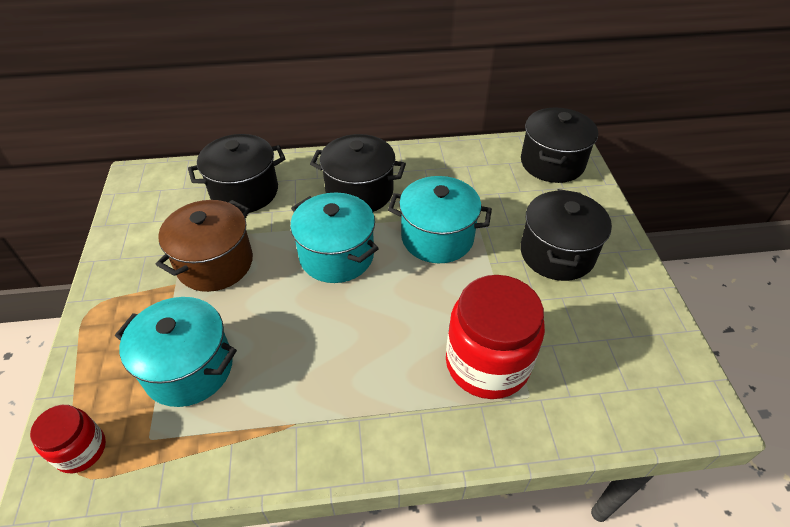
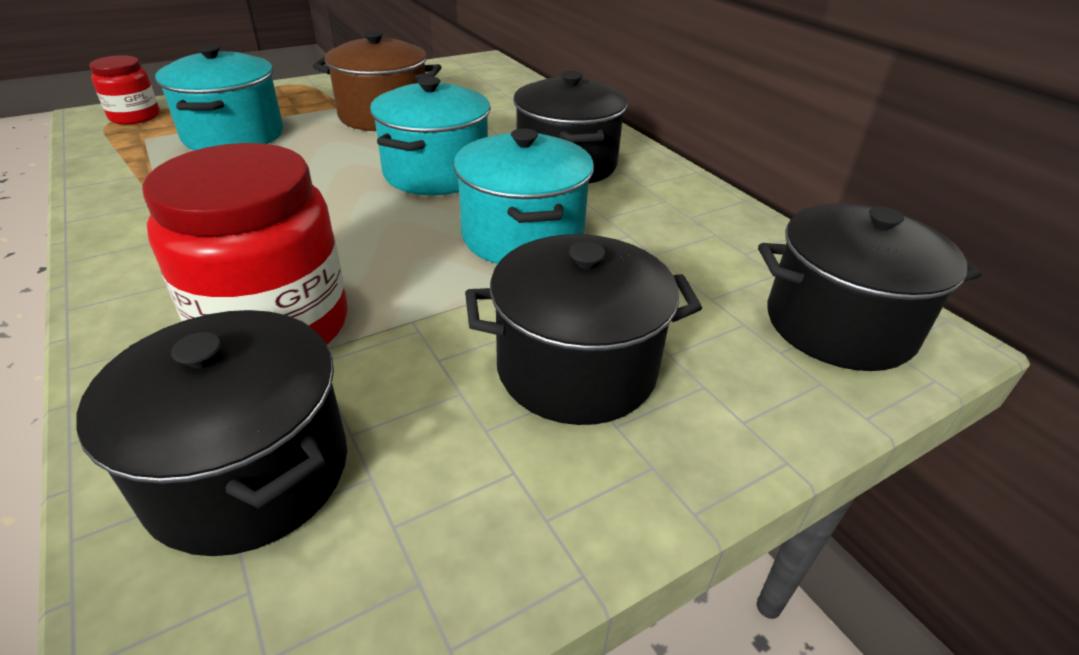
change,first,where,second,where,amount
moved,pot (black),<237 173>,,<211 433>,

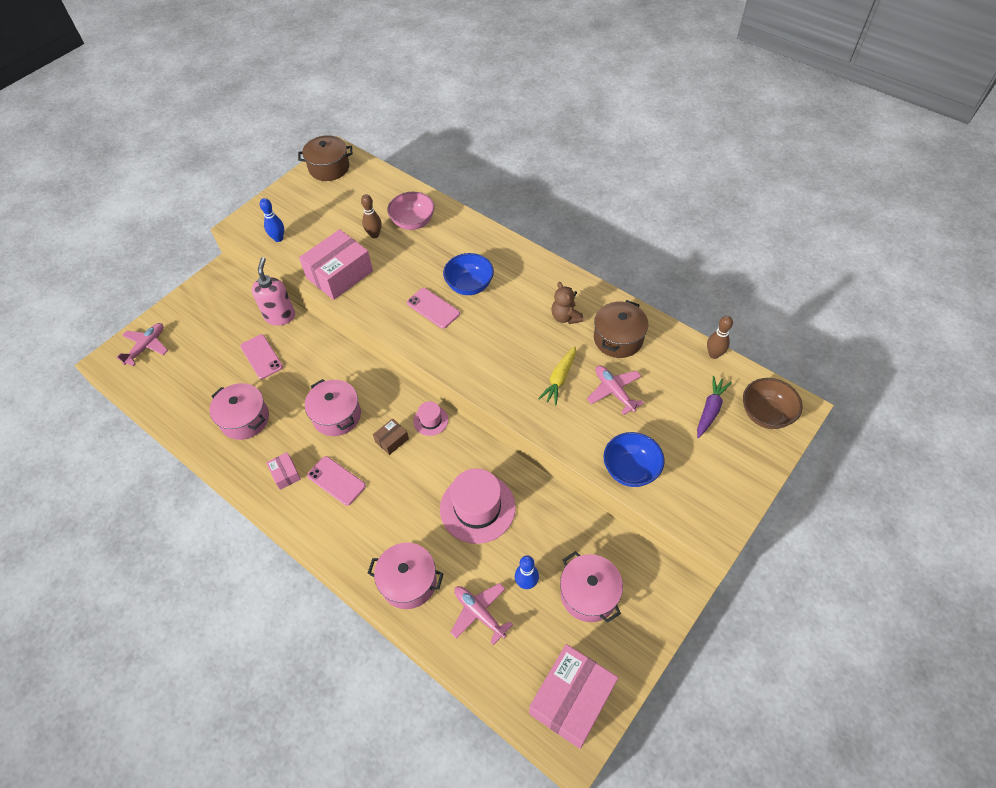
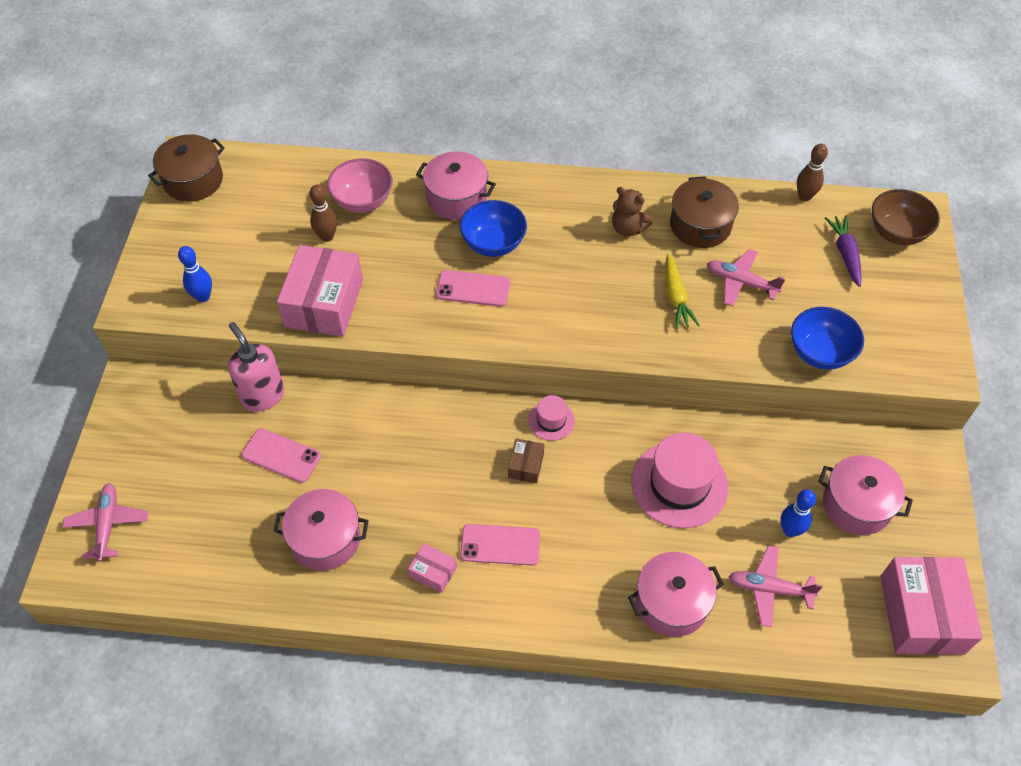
change,first,where,second,where,amount
moved,pot (pink),<333 407>,,<456 185>,

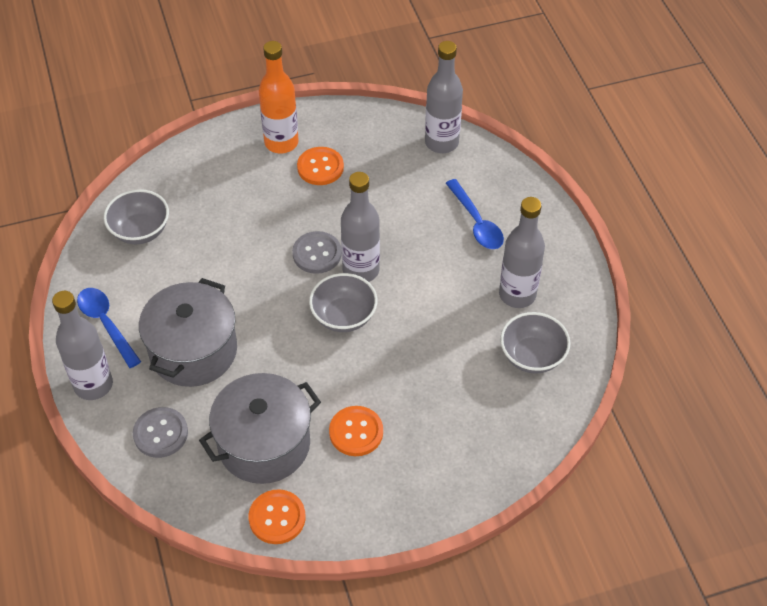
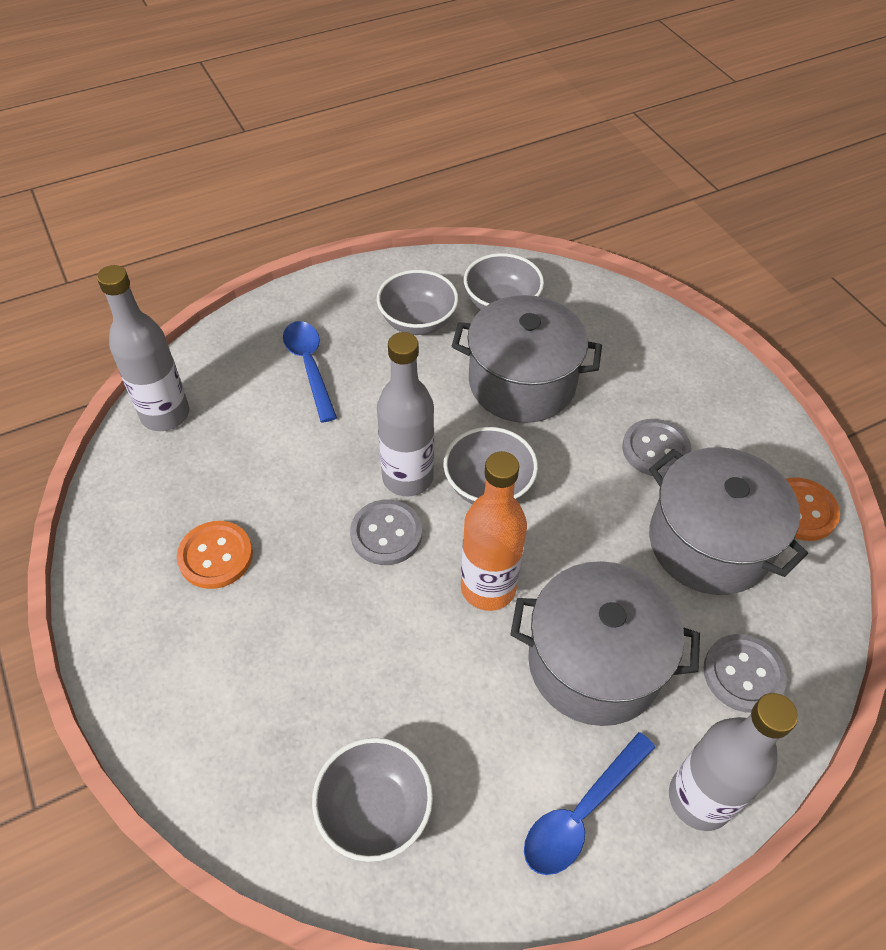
change,first,where,second,where,amount
turned,spoon (blue),<475 214>,,<310 372>,75 degrees counterclockwise
replaced,bottle (grey),<522 252>,bowl (grey),<417 302>,
added,,,pot (grey),<527 359>,
moved,bottle (orange),<278 97>,,<494 531>,
recoloured,button (orange),<356 431>,button (grey),<656 448>,

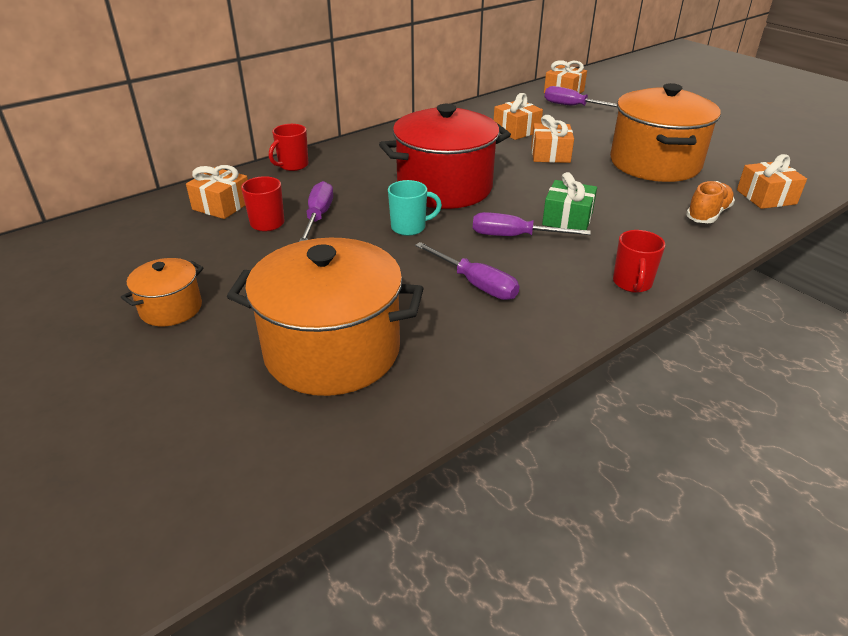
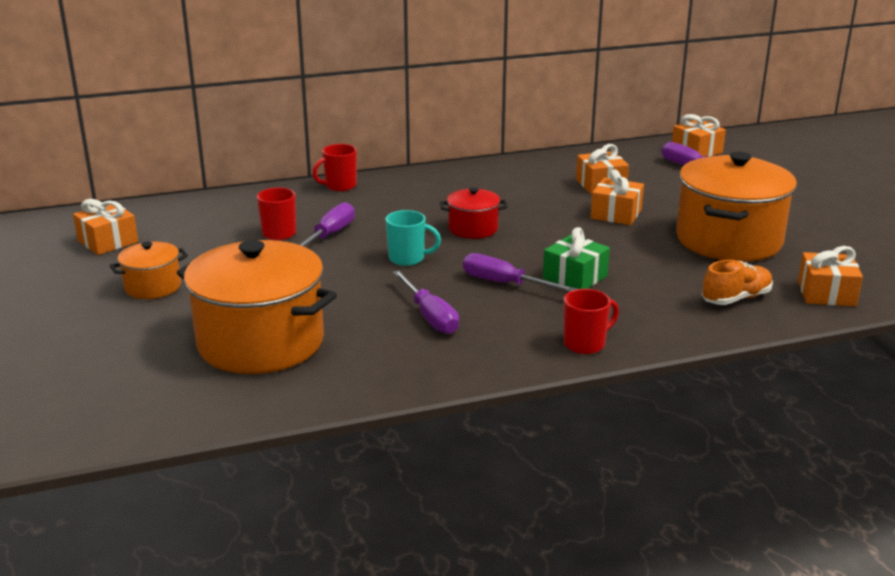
change,first,where,second,where,amount
moved,gift (orange),<217 192>,,<105 227>,
resized,pot (red),<445 156>,,<473 213>,x0.49
turned,mug (red),<639 261>,,<591 321>,150 degrees counterclockwise

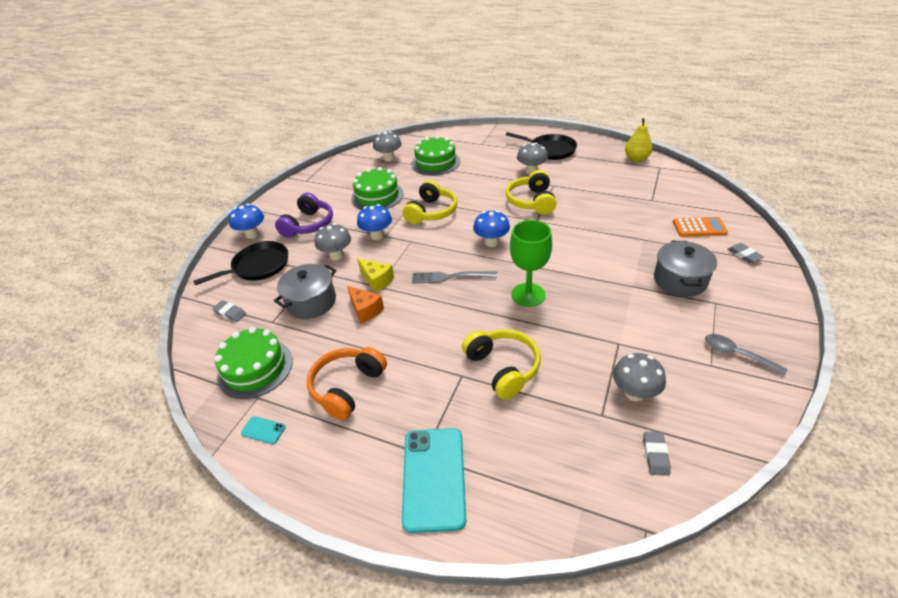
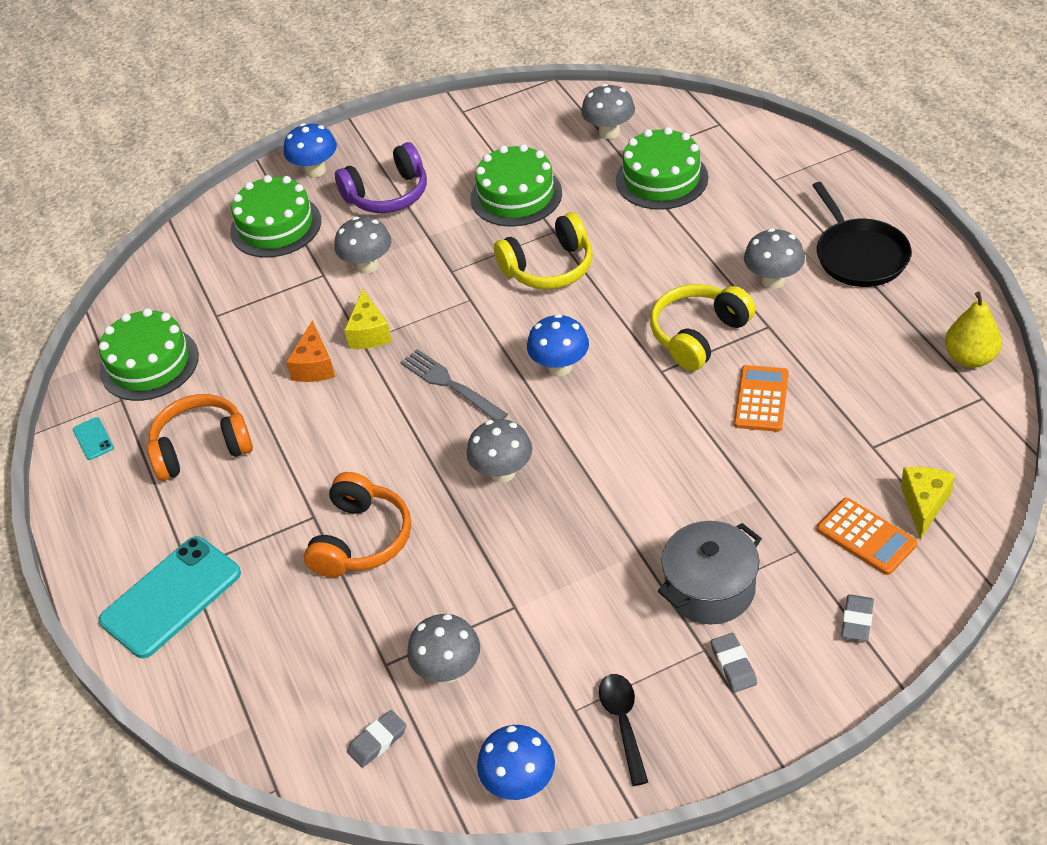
change,first,where,second,where,amount
replaced,pan (black),<240 263>,cake (green),<275 216>,
recoloured,headphones (yellow),<501 364>,headphones (orange),<357 524>,
replaced,goblet (green),<531 263>,mushroom (grey),<499 451>,
moved,mushroom (blue),<374 222>,,<516 762>,
recoloured,spoon (grey),<746 355>,spoon (black),<623 730>,
moved,eraser (grey),<229 311>,,<734 662>,
added,,,calculator (orange),<761 398>,
added,,,cheese (yellow),<928 503>,
removed,pot (grey),<305 291>,,,

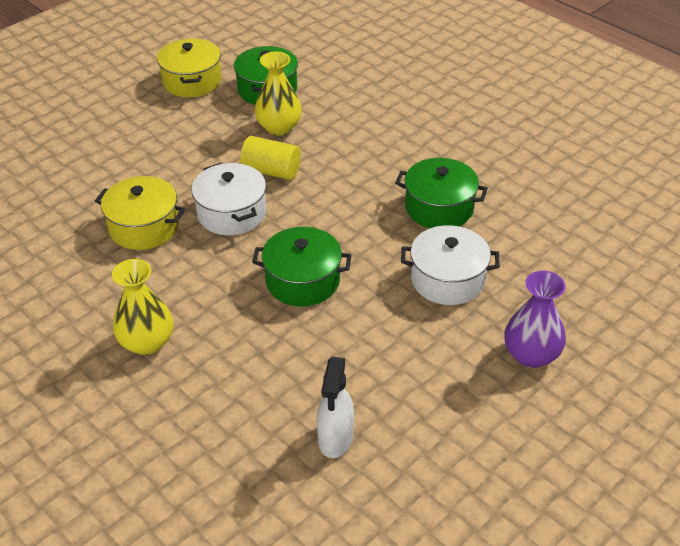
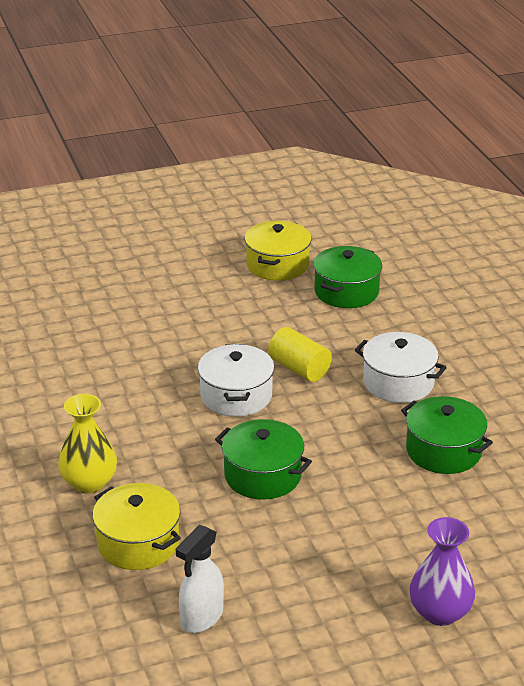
change,first,where,second,where,amount
moved,pot (yellow),<140 213>,,<136 526>,
moved,pot (white),<450 265>,,<401 367>,
removed,vase (yellow),<278 93>,,,

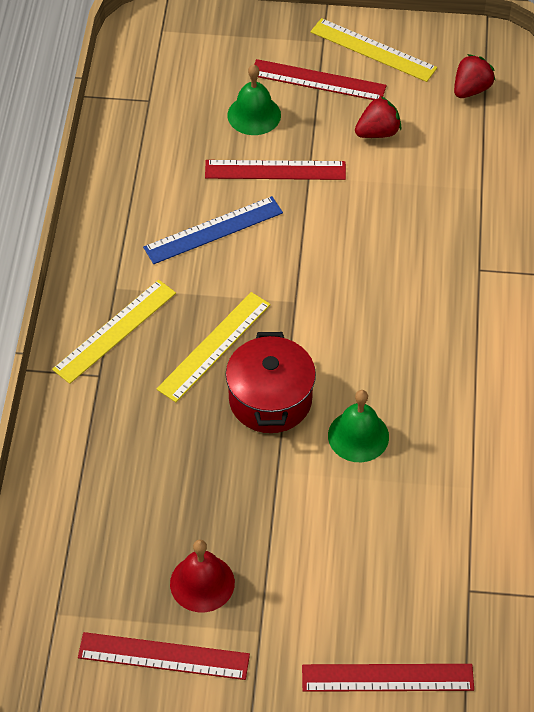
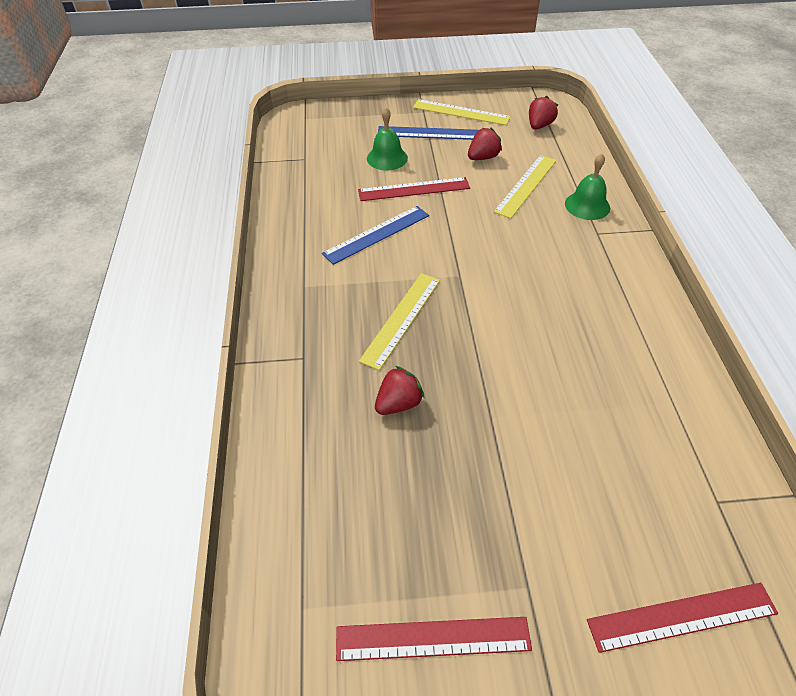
change,first,where,second,where,amount
added,,,strawberry (red),<400 390>,
recoloured,ruler (red),<321 79>,ruler (blue),<428 133>,
moved,ruler (yellow),<114 332>,,<525 187>,
moved,bell (green),<358 426>,,<587 186>,
removed,bell (red),<202 575>,,,
removed,pot (red),<270 382>,,,

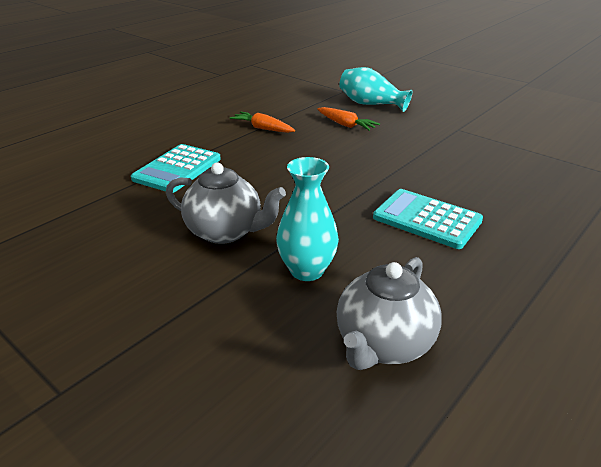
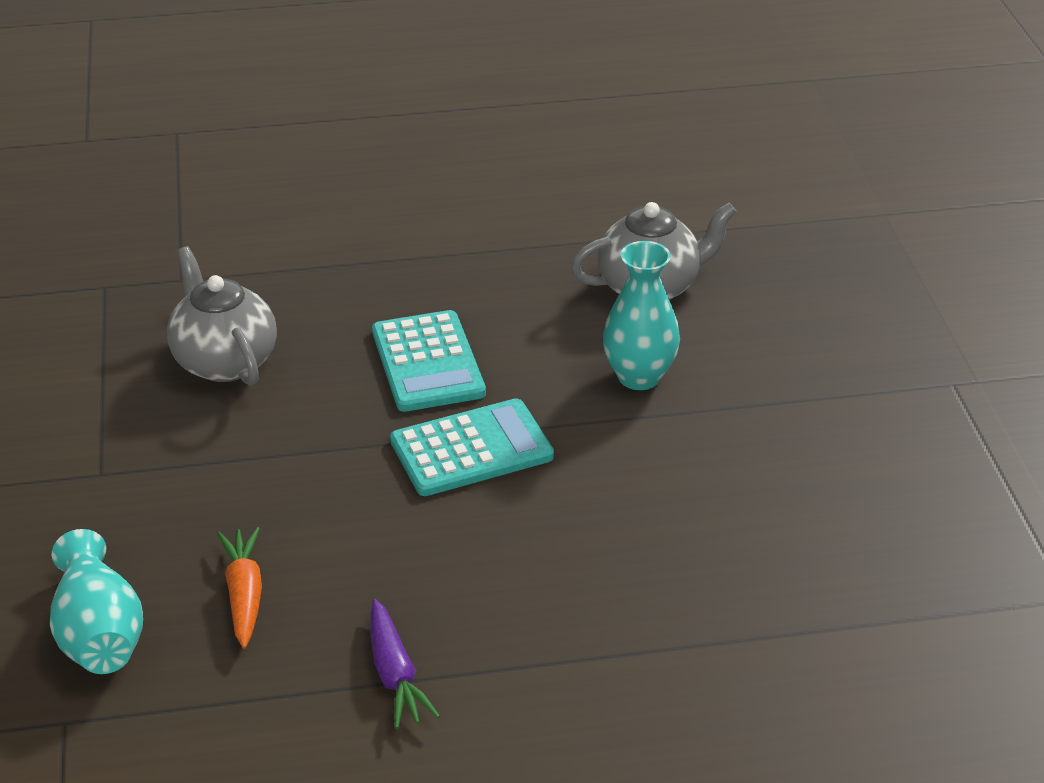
change,first,where,second,where,amount
moved,teapot (grey),<226 203>,,<222 316>,
recoloured,carrot (orange),<262 122>,carrot (purple),<405 664>,
moved,calculator (turquoise),<176 168>,,<472 447>,

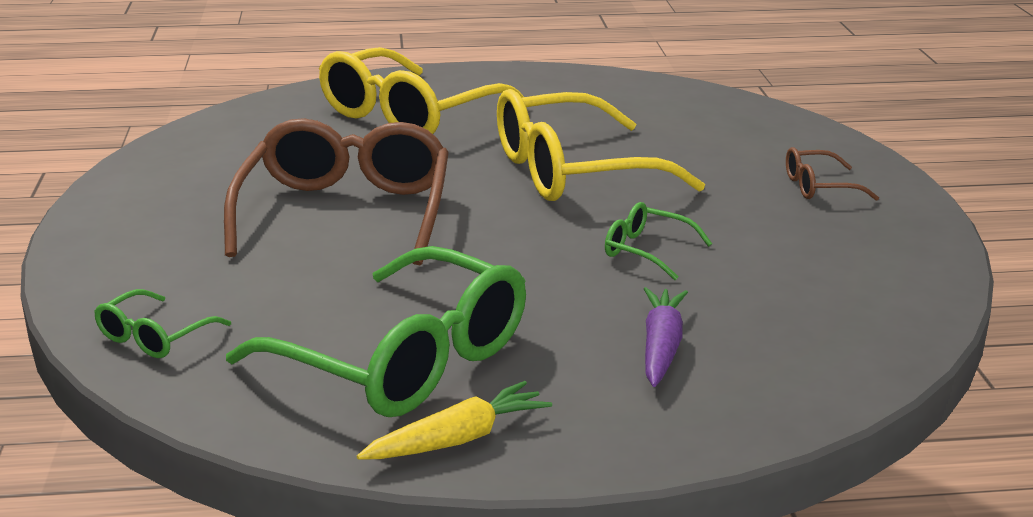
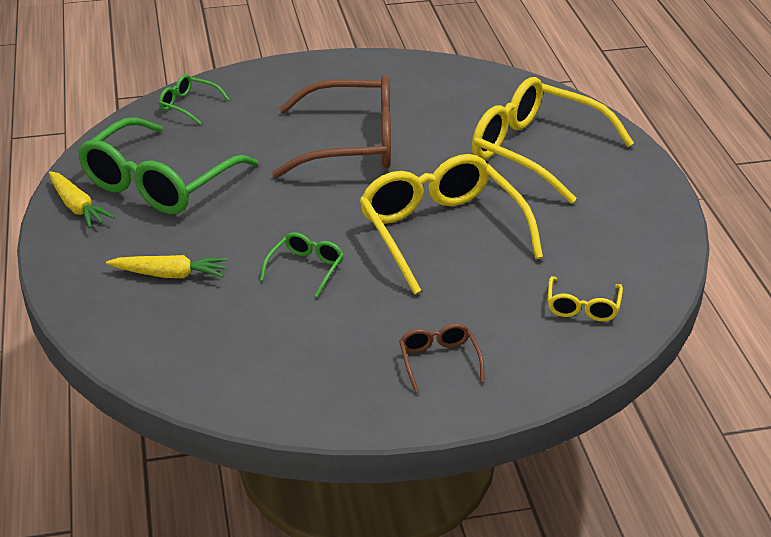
change,first,where,second,where,amount
recoloured,carrot (purple),<666 337>,carrot (yellow),<167 266>,
added,,,glasses (yellow),<585 298>,

